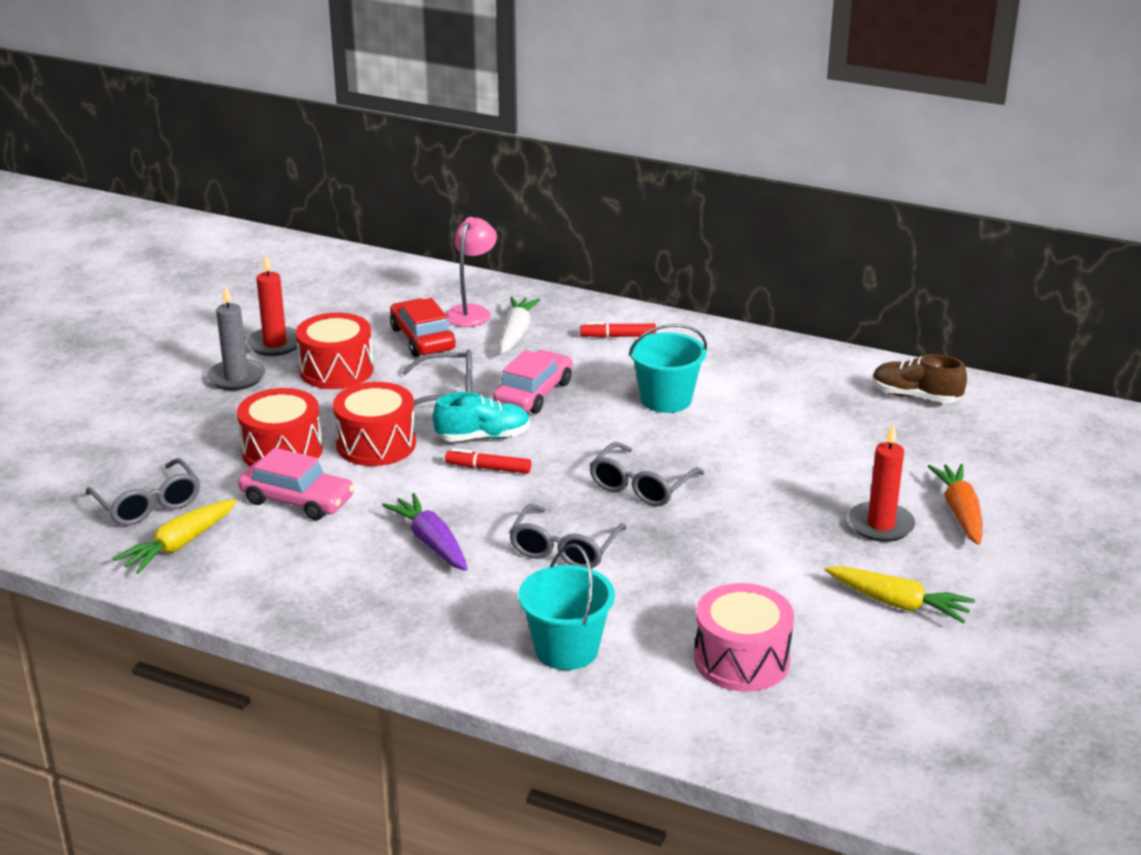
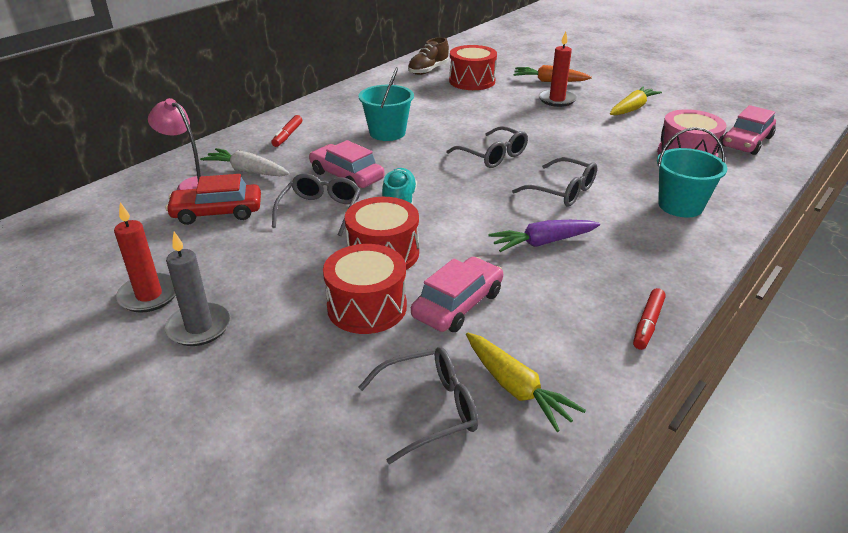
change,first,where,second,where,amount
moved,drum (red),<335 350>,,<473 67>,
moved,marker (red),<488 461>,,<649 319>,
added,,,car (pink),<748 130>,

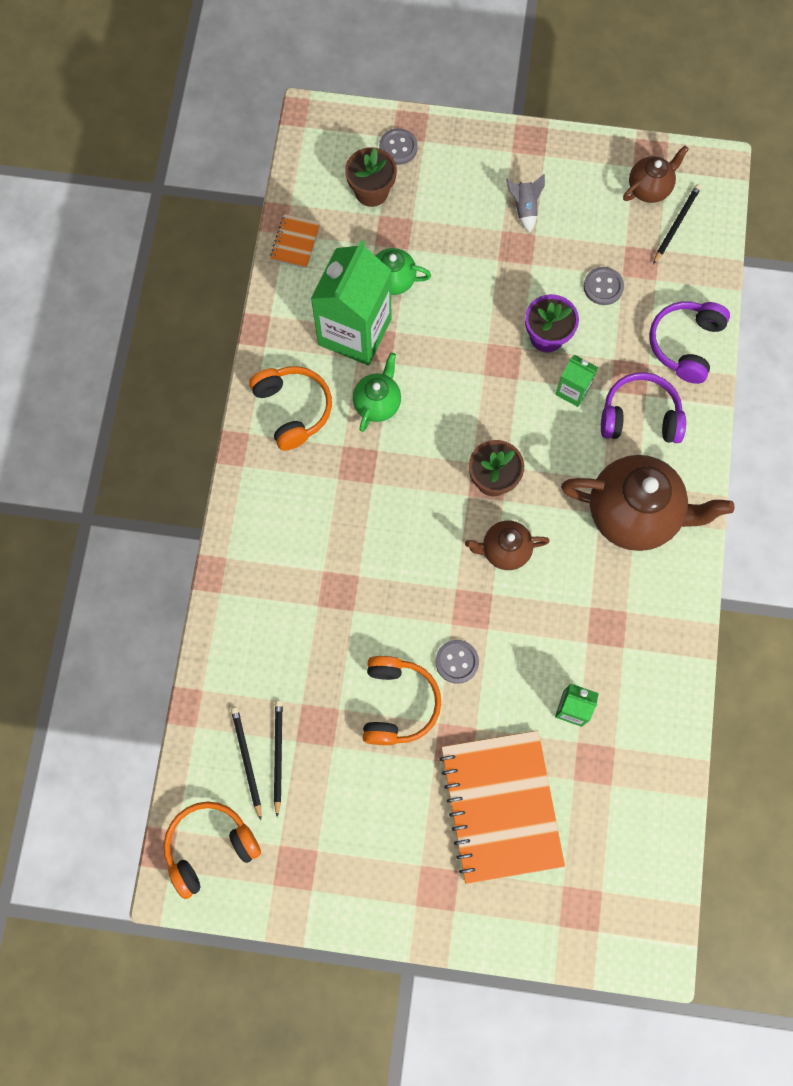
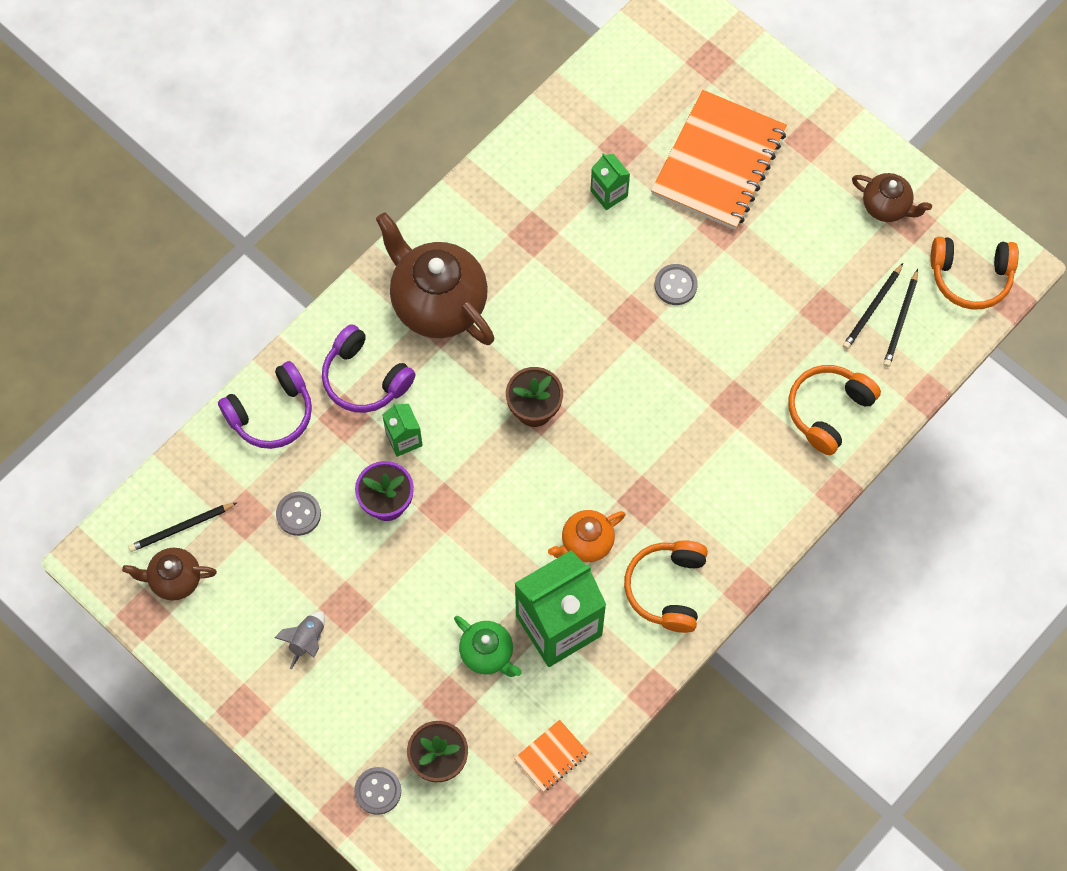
change,first,where,second,where,amount
recoloured,teapot (green),<377 392>,teapot (orange),<586 536>,
moved,headphones (orange),<402 700>,,<834 410>,
moved,teapot (brown),<507 545>,,<892 197>,

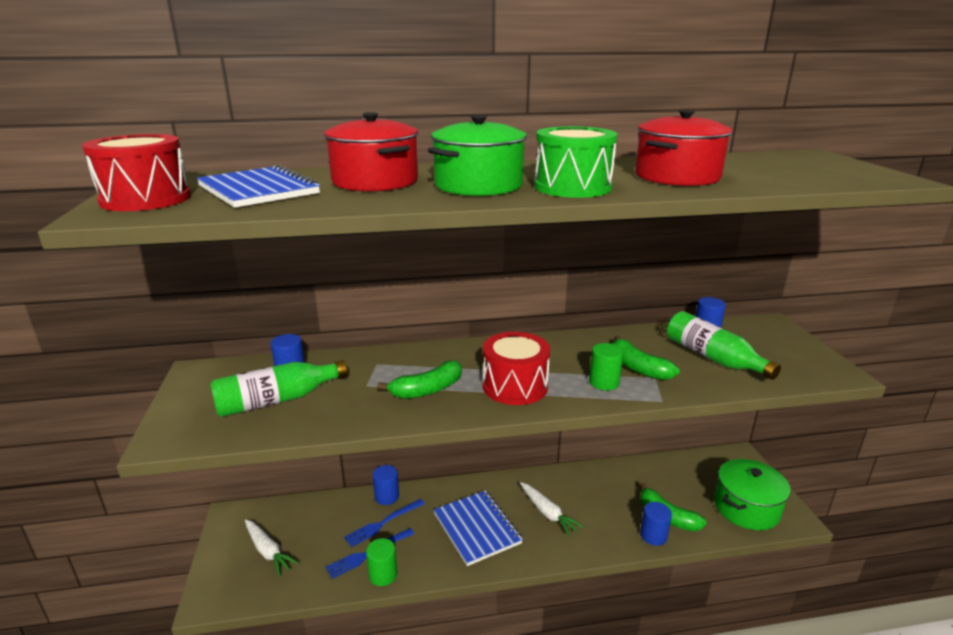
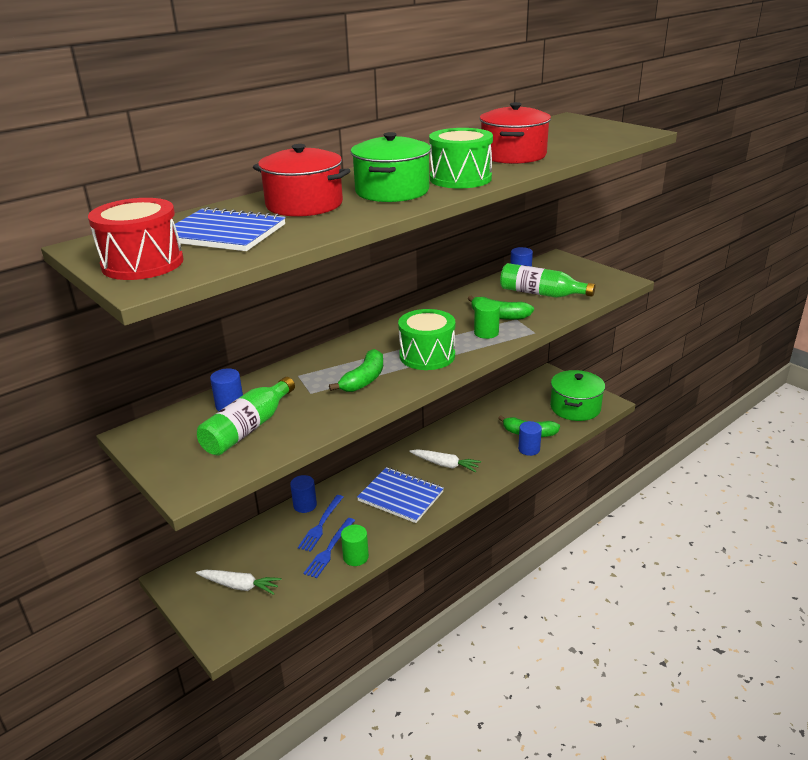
change,first,where,second,where,amount
recoloured,drum (red),<516 368>,drum (green),<426 339>,

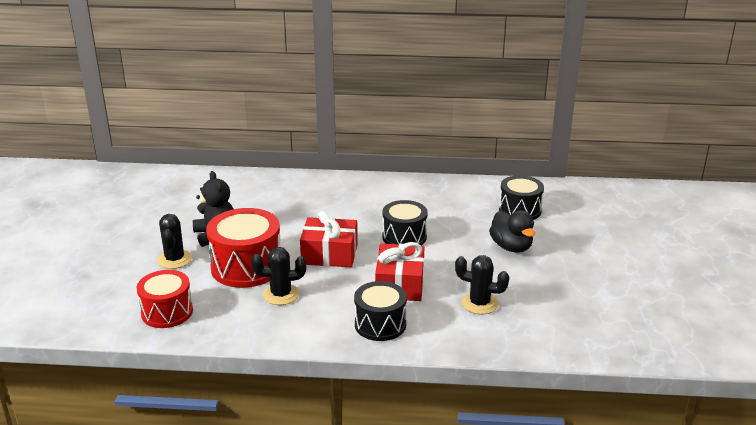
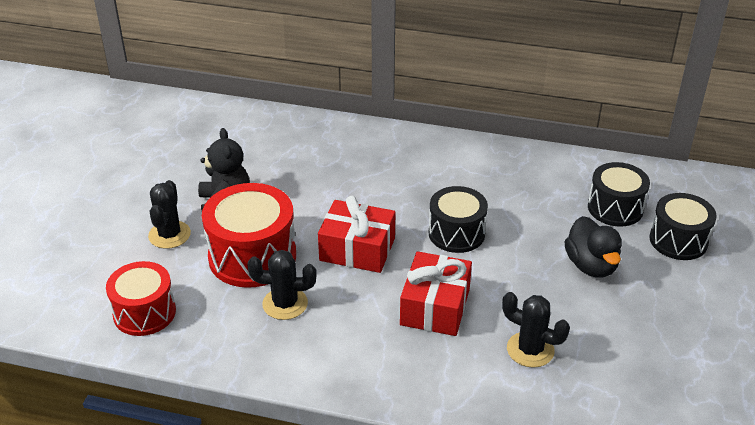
change,first,where,second,where,amount
moved,drum (black),<380 311>,,<683 226>,

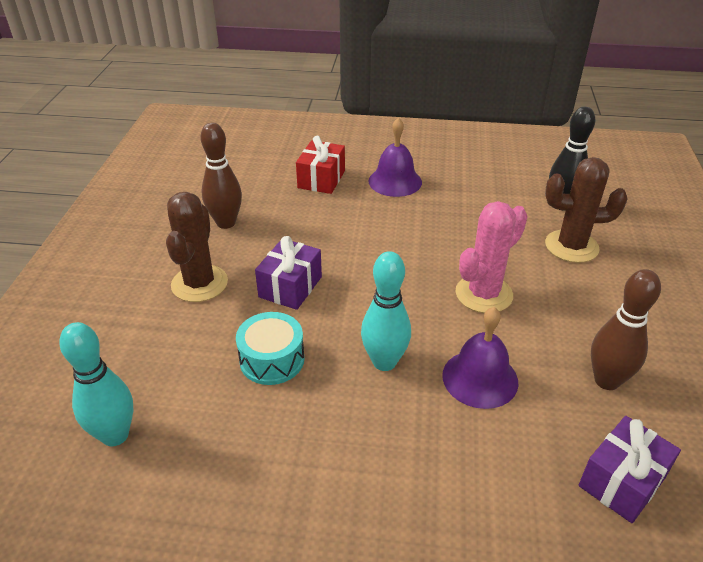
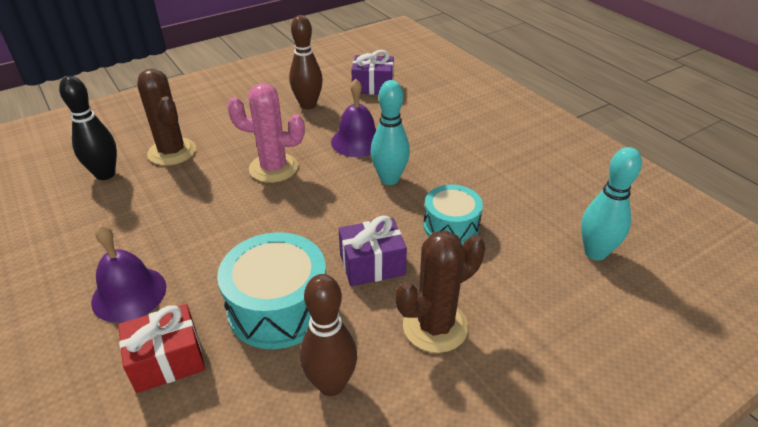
change,first,where,second,where,amount
added,,,drum (turquoise),<271 290>,

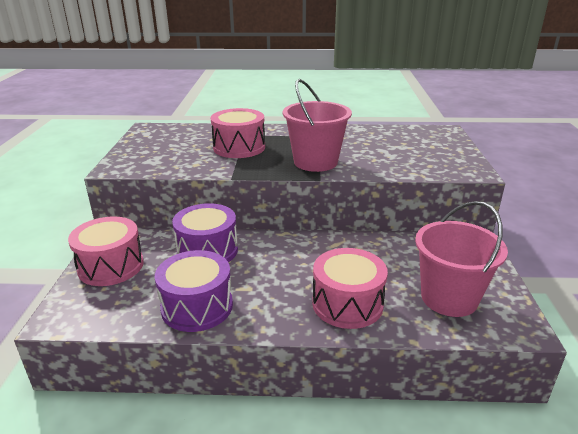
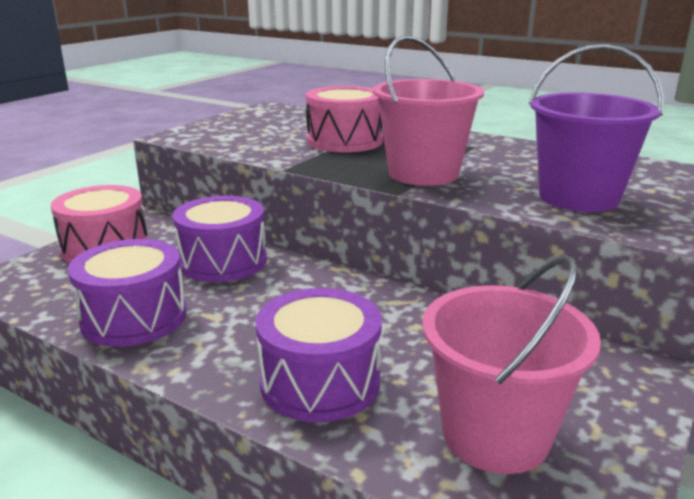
change,first,where,second,where,amount
recoloured,drum (pink),<350 288>,drum (purple),<319 355>,
added,,,bucket (purple),<596 128>,

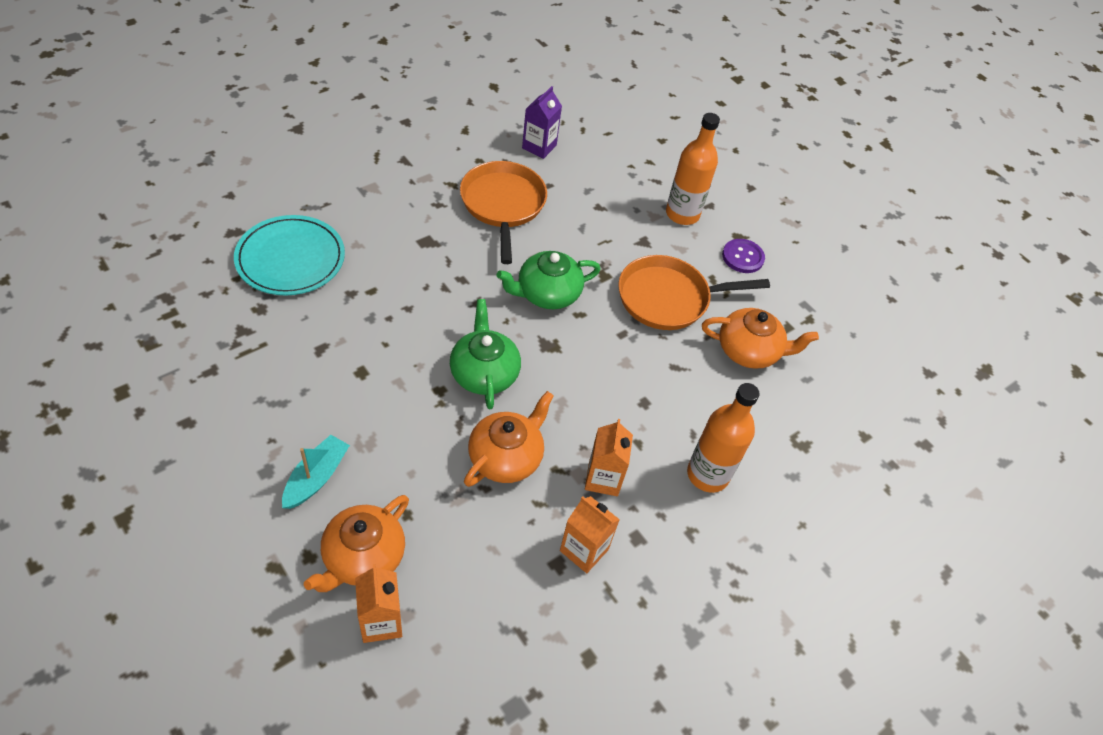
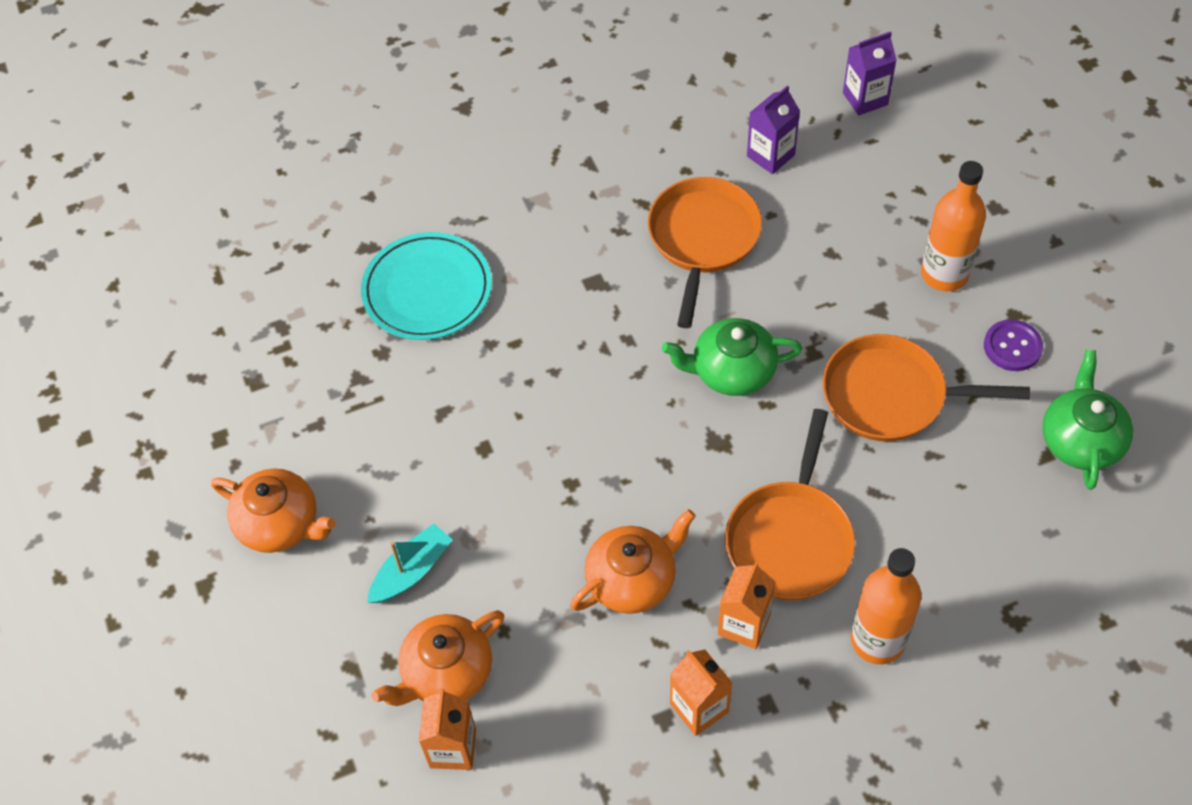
change,first,where,second,where,amount
moved,teapot (orange),<760 338>,,<273 511>,
added,,,pan (orange),<790 504>,
added,,,carton (purple),<870 73>,
moved,teapot (green),<485 354>,,<1087 420>,

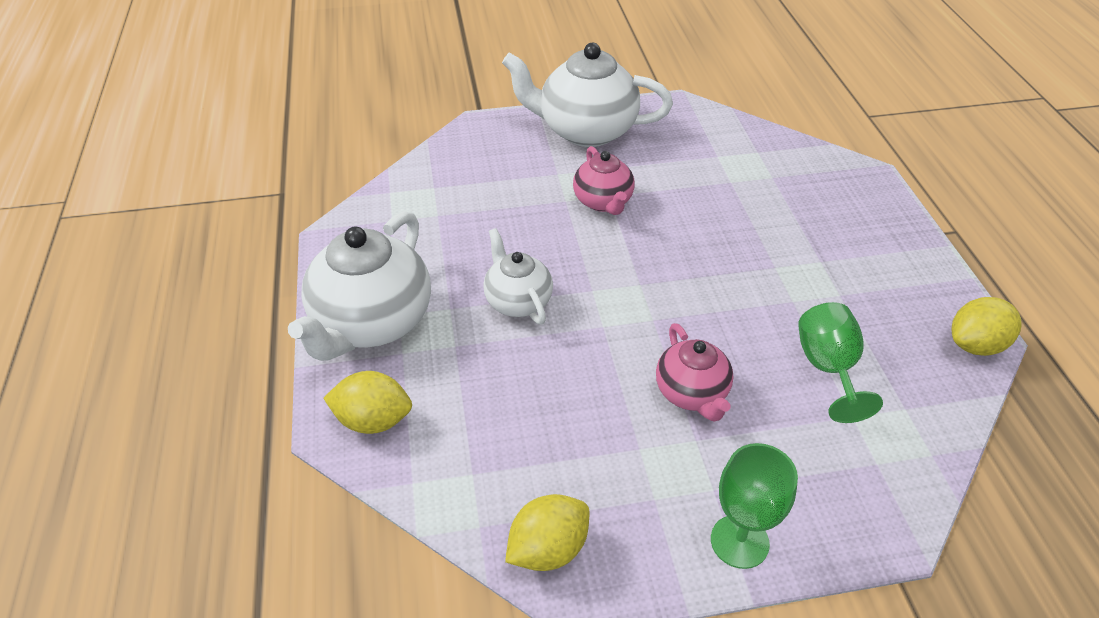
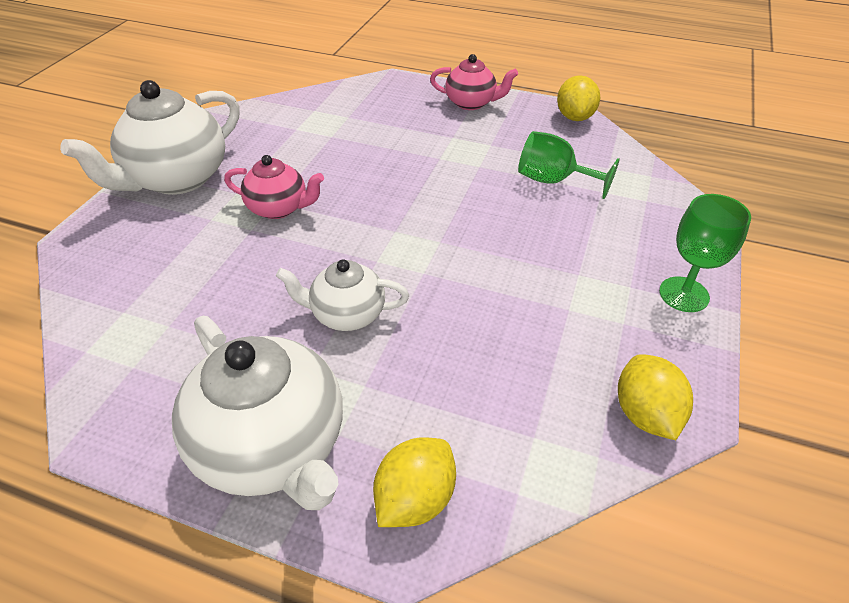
change,first,where,second,where,amount
moved,teapot (pink),<695 372>,,<474 82>,

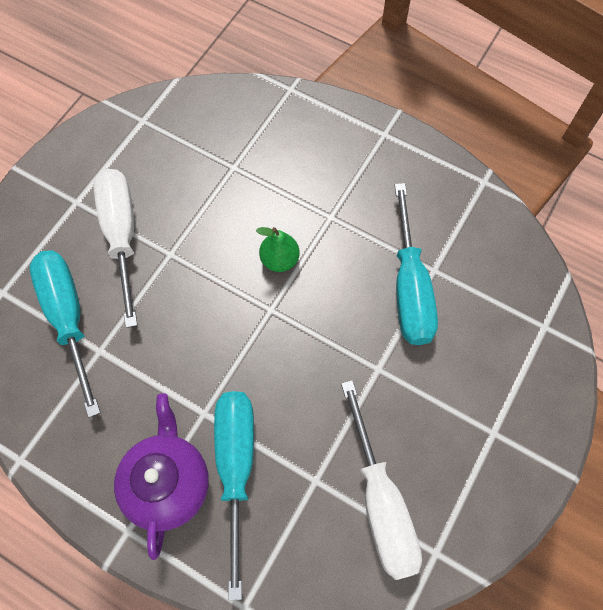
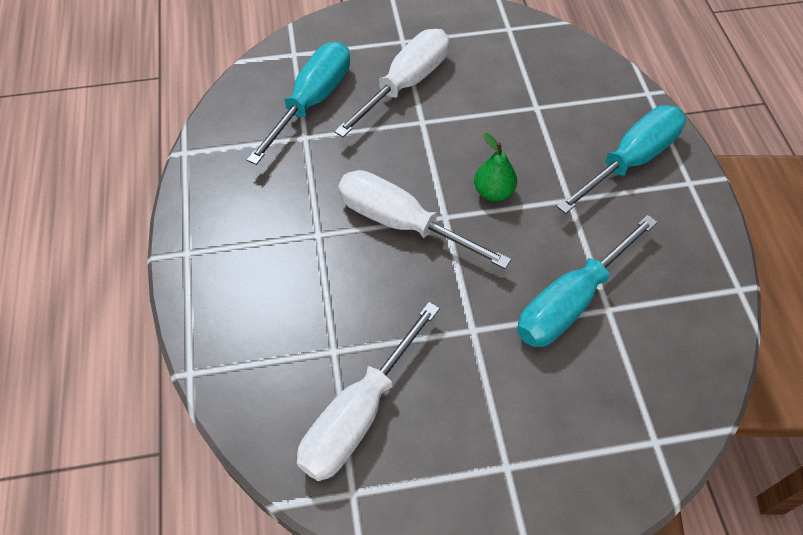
change,first,where,second,where,amount
added,,,screwdriver (white),<424 219>,
moved,screwdriver (turquoise),<234 495>,,<621 159>,
removed,teapot (purple),<161 476>,,,

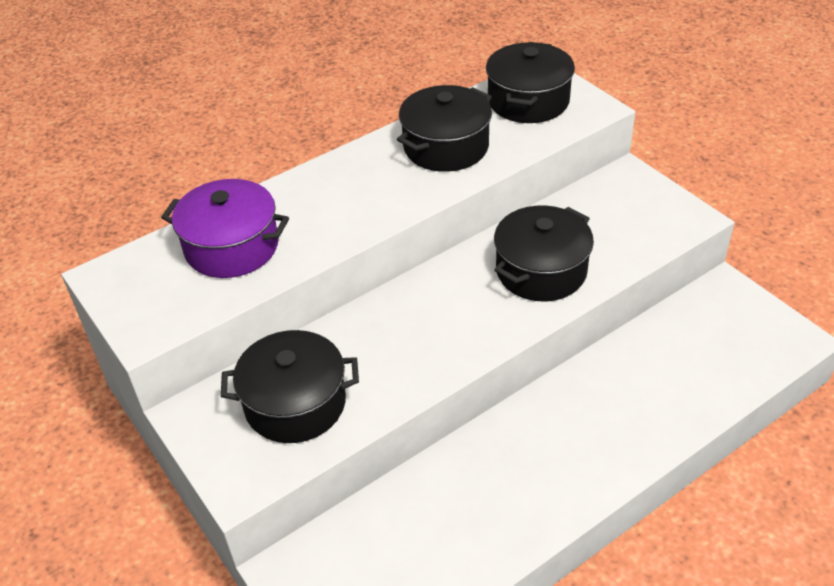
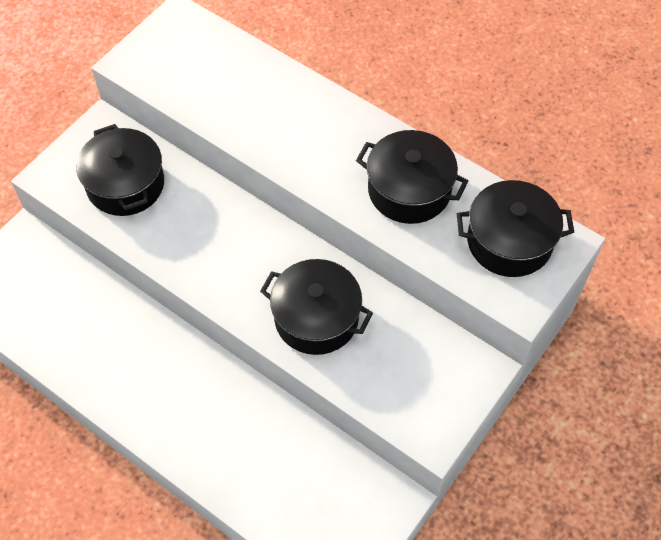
change,first,where,second,where,amount
removed,pot (purple),<225 228>,,,

